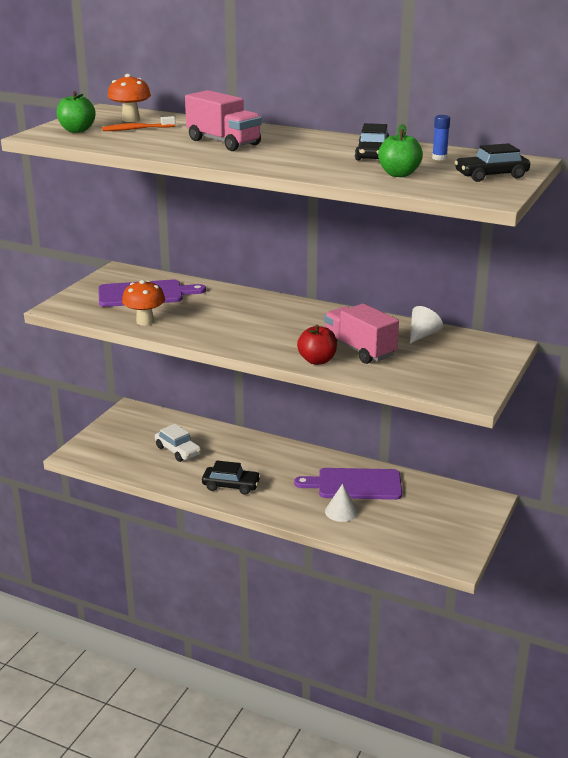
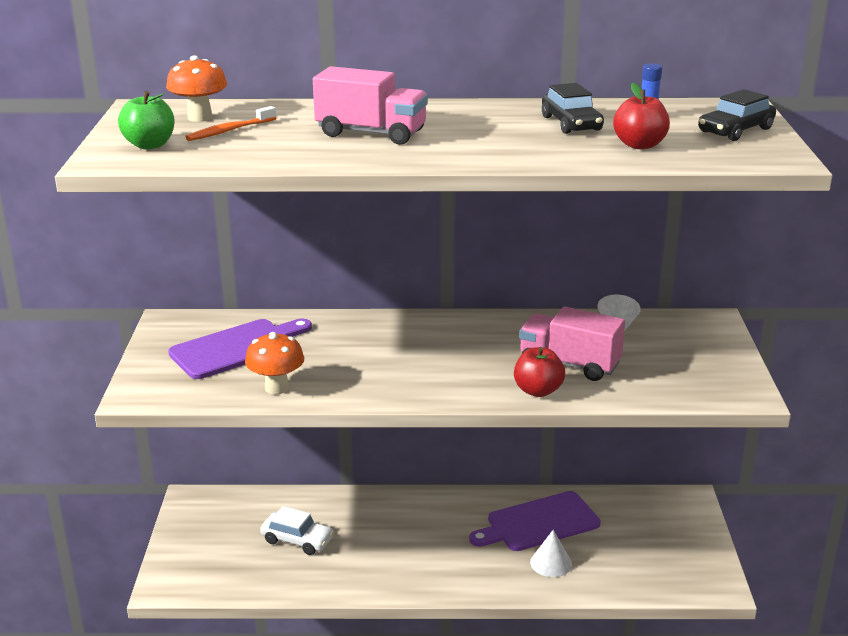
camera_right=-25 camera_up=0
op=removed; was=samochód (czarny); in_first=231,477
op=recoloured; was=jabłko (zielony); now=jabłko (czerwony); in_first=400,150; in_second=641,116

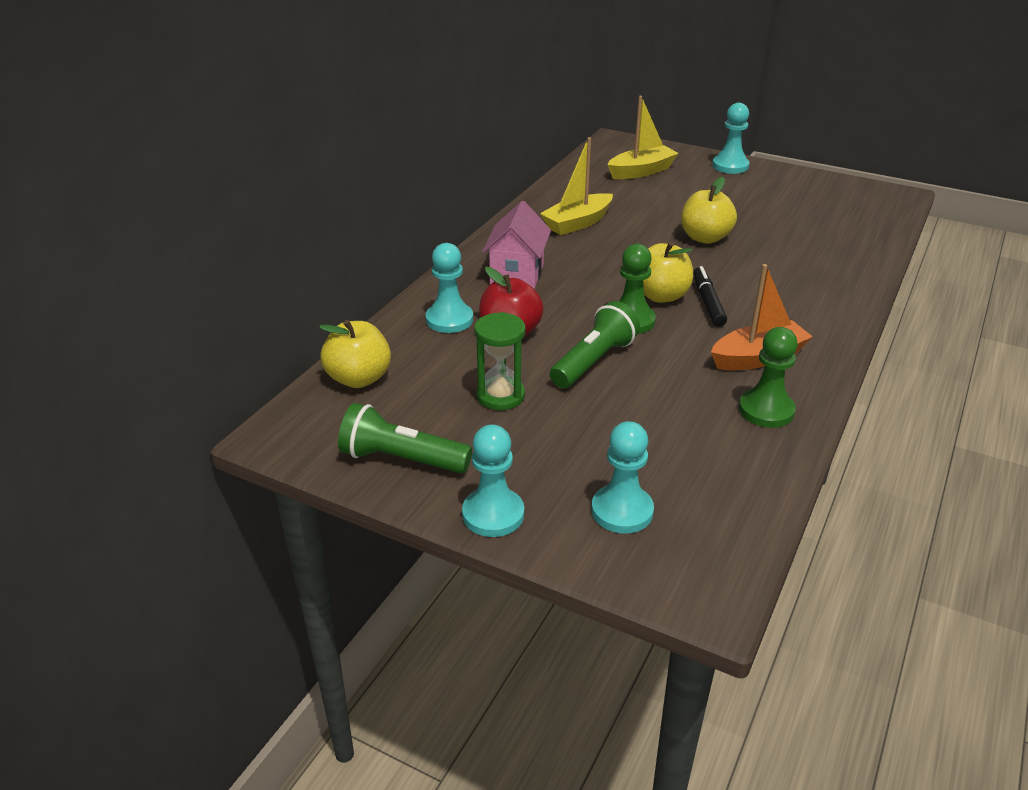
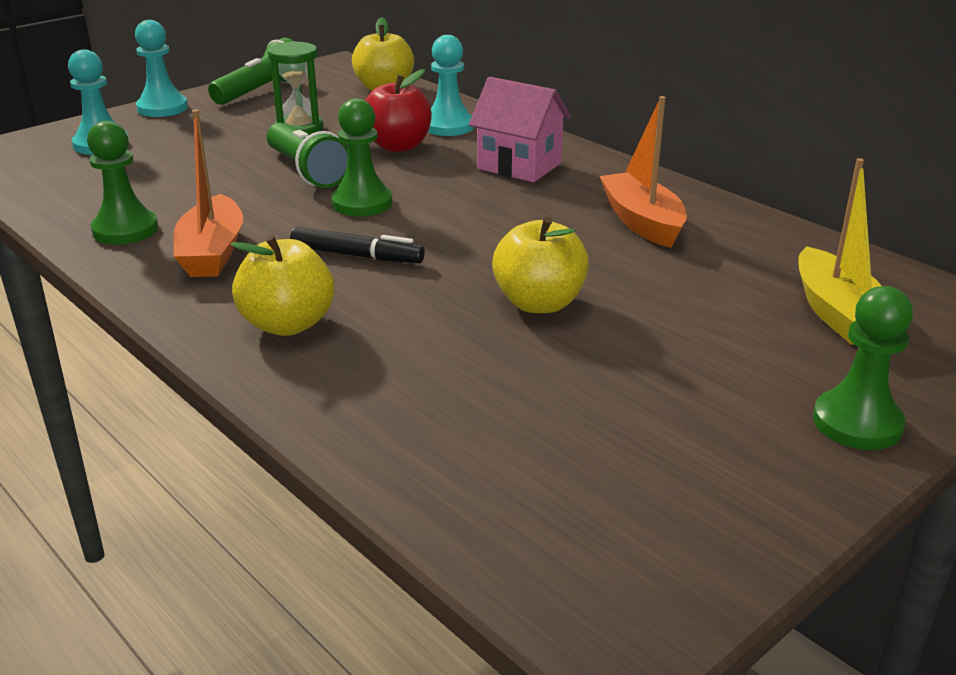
camera_right=110 camera_up=-5
op=moved; was=jabłko (żółty); in_first=668,272; in_second=282,285
op=recoloured; was=łódka (żółty); now=łódka (pomarańczowy); in_first=576,186; in_second=643,172
op=recoloured; was=pionek (turkusowy); now=pionek (zielony); in_first=730,138; in_second=863,368

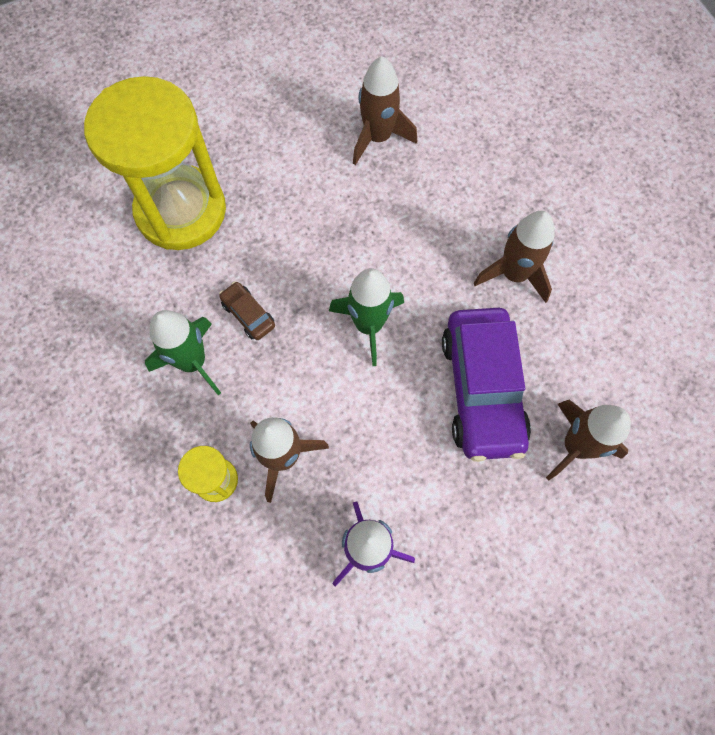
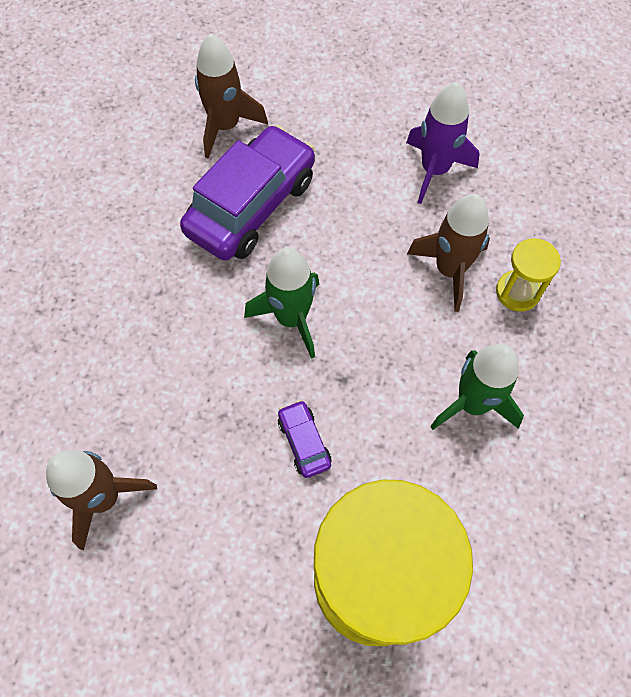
camera_right=-140 camera_up=-5
op=removed; was=samochód (brązowy); in_first=247,310
op=removed; was=rakieta (brązowy); in_first=514,257
op=added; now=samochód (fioletowy); in_second=304,439

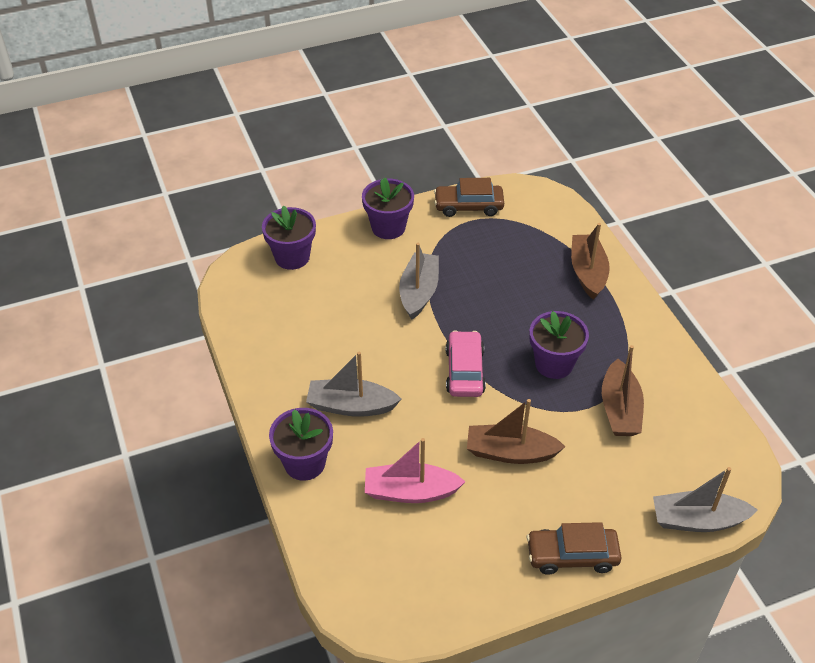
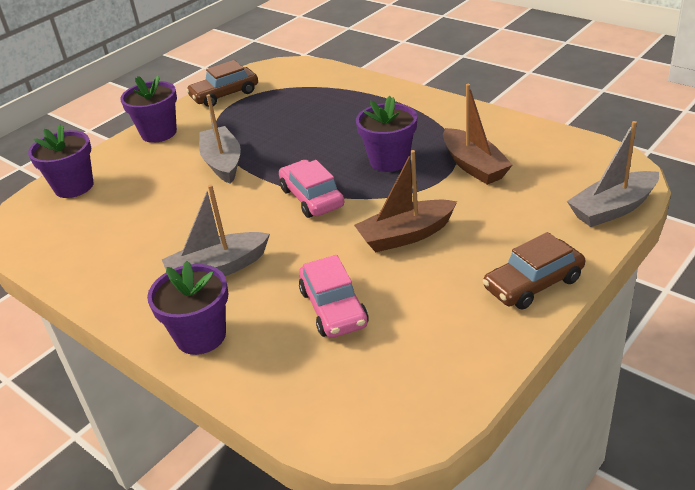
camera_right=-25 camera_up=-10
op=removed; was=łódka (brązowy); in_first=590,261
op=replaced; was=łódka (różowy); now=samochód (różowy); in_first=415,470; in_second=334,296

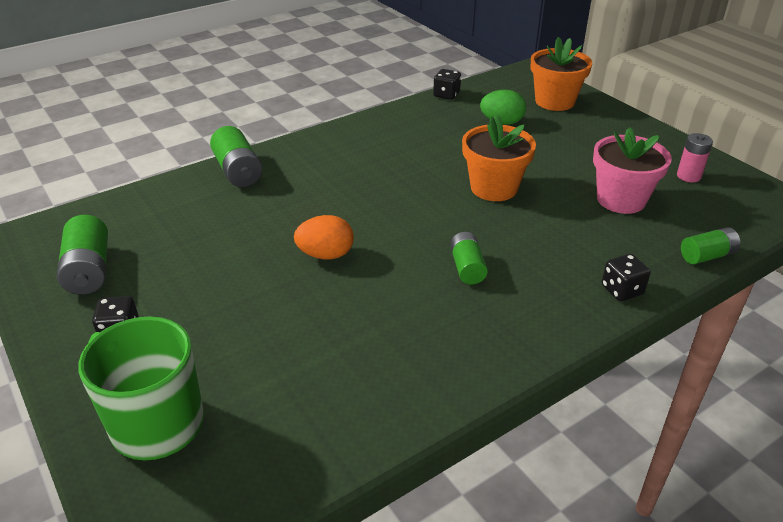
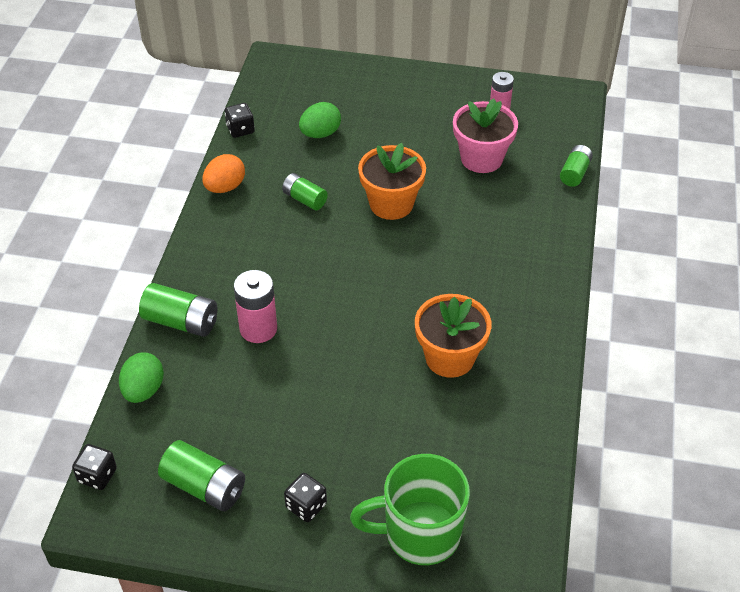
camera_right=-45 camera_up=10
op=added; now=jajko (zielony); in_second=141,378
op=added; now=bateria (różowy); in_second=255,306
op=moved; was=jajko (pomarańczowy); in_first=324,237; in_second=223,173
op=moved; was=bateria (zielony); in_first=469,258; in_second=305,192
op=moved; was=doniczka (pomarańczowy); in_first=561,74; in_second=453,336
op=moved; was=kostka do gry (czarny); in_first=626,277; in_second=94,467

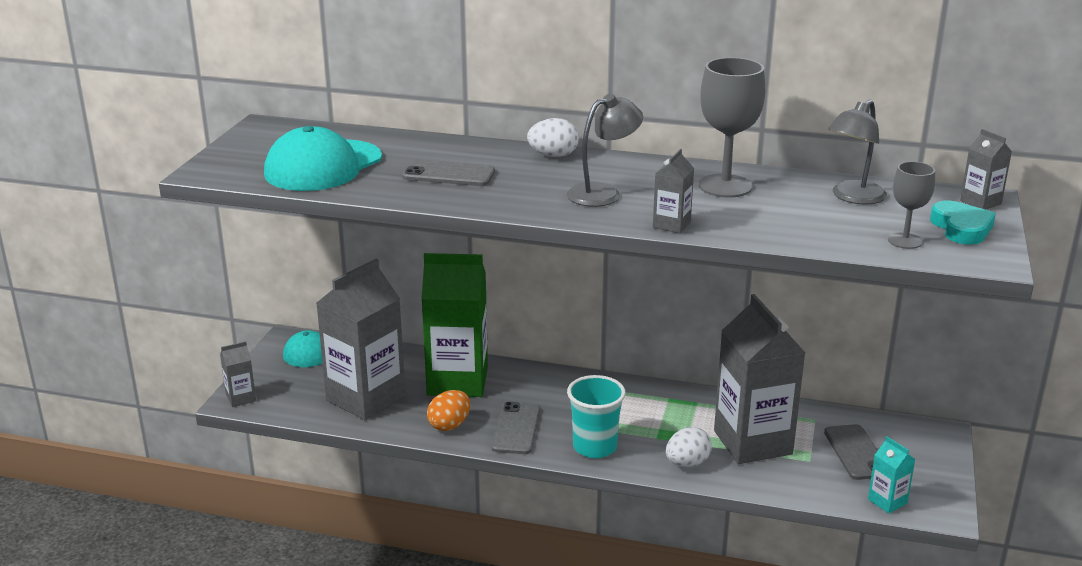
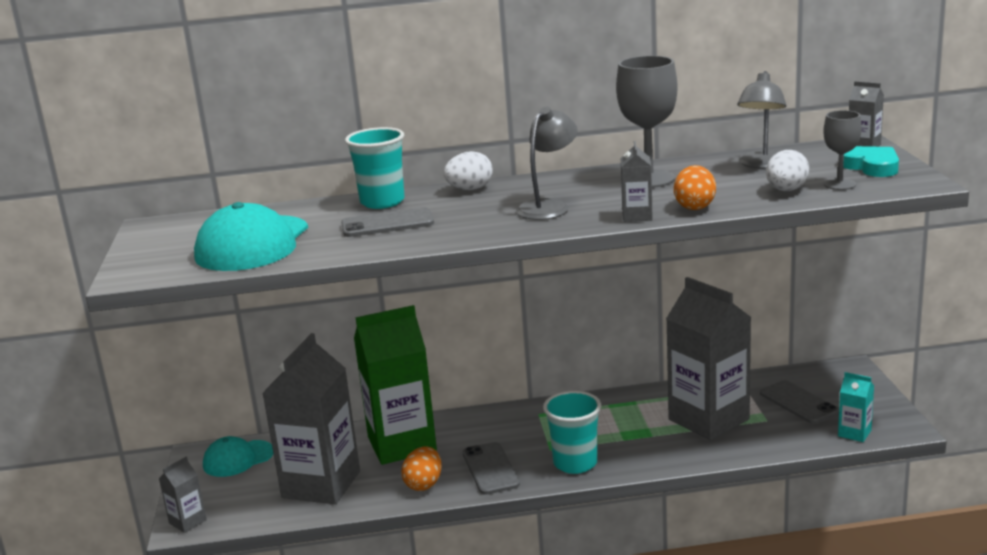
camera_right=-20 camera_up=-5
op=added; now=szklanka (turkusowy); in_second=375,168
op=added; now=jajko (pomarańczowy); in_second=695,187
op=moved; was=jajko (biały); in_first=689,447; in_second=787,170

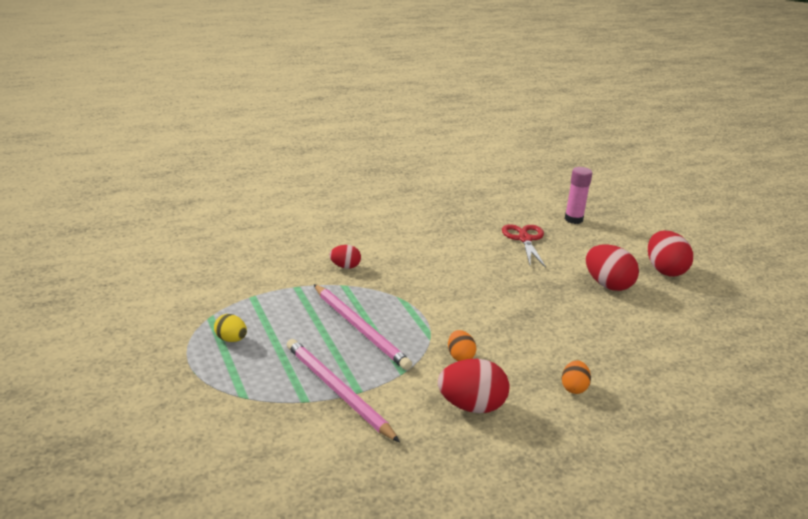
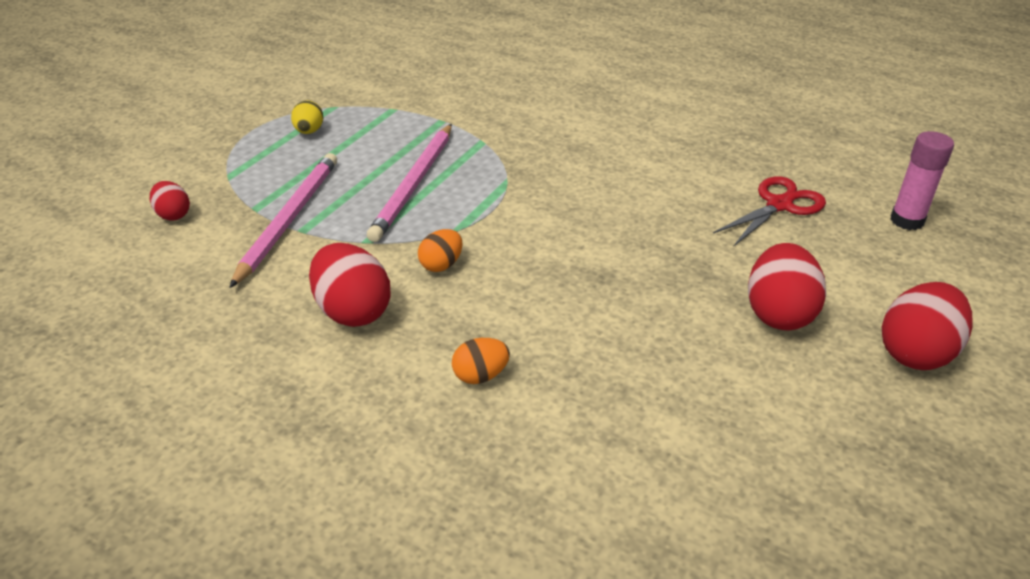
camera_right=55 camera_up=10
op=moved; was=jajko (czerwony); in_first=345,257; in_second=170,200

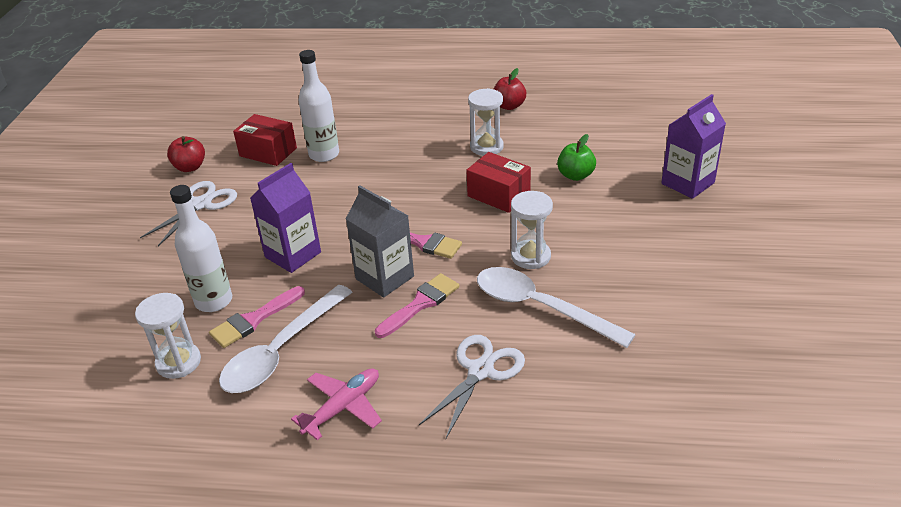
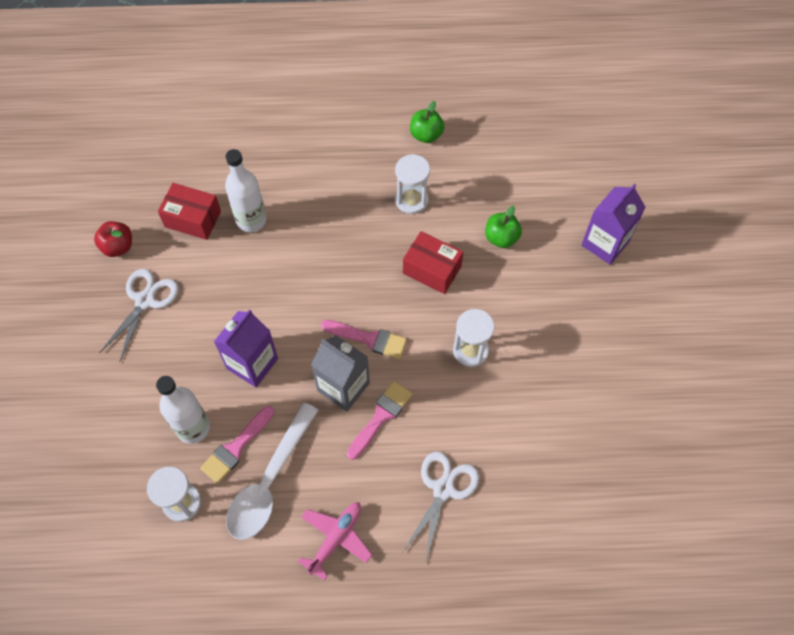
camera_right=-10 camera_up=25
op=removed; was=łyżka (biały); in_first=556,307
op=recoloured; was=jabłko (czerwony); now=jabłko (zielony); in_first=510,89; in_second=427,122

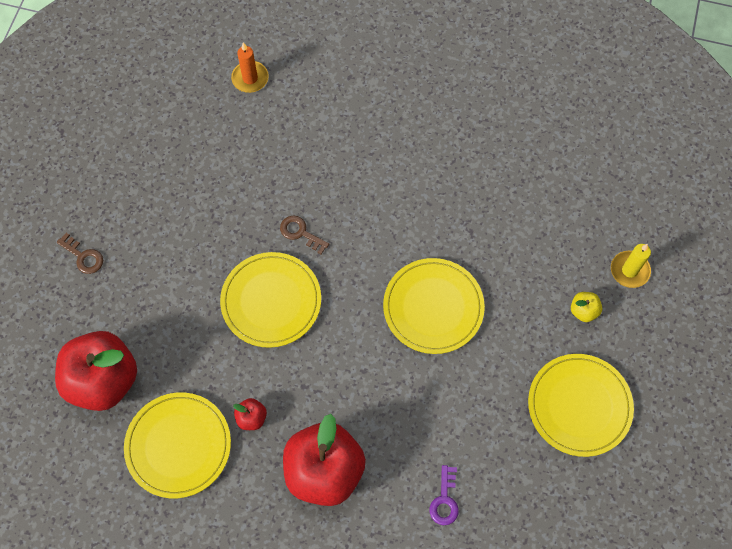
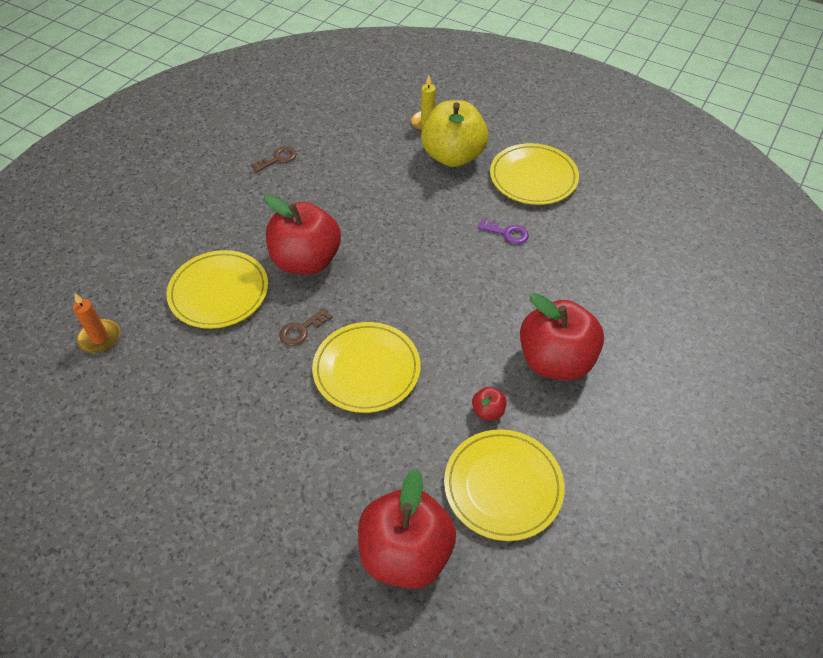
camera_right=-75 camera_up=-15
op=added; now=jabłko (czerwony); in_second=302,234
op=moved; was=klucz (brązowy); in_first=80,253; in_second=274,159
op=moved; was=talerz (żółty); in_first=434,306; in_second=217,289
op=moved; was=klucz (fioletowy); in_first=444,495; in_second=503,231
op=resized; was=jabłko (żółty); in_first=587,307; in_second=454,133; ratio=2.46

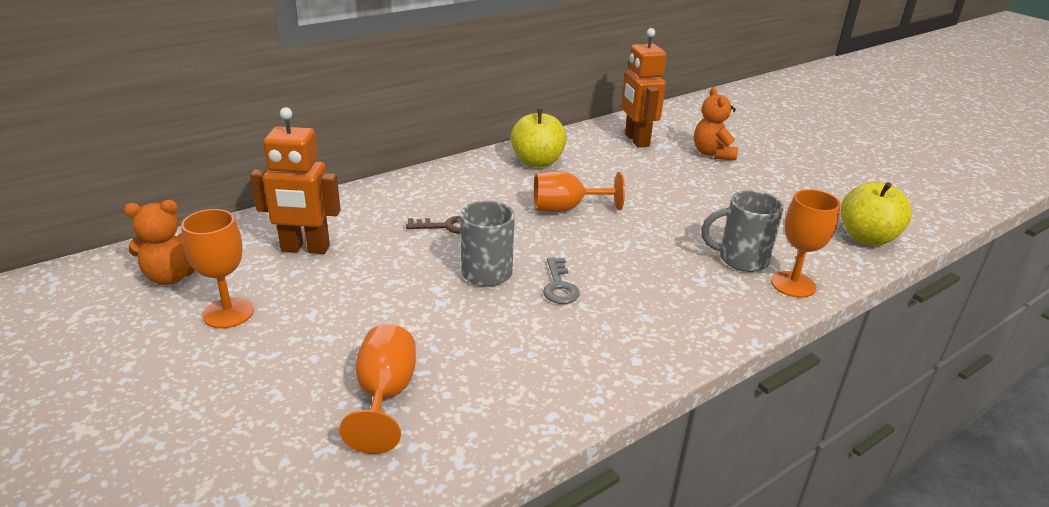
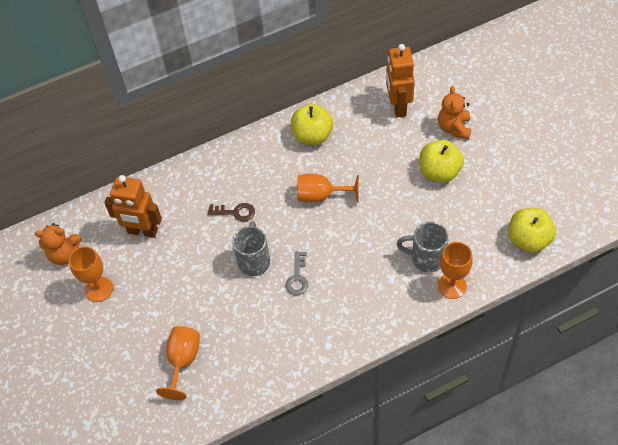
camera_right=15 camera_up=25
op=added; now=jabłko (żółty); in_second=442,161

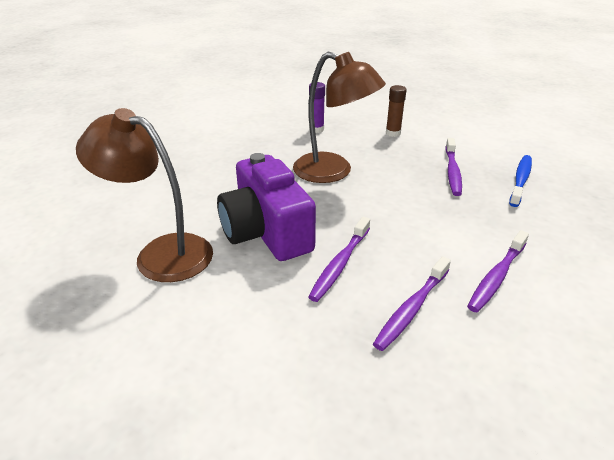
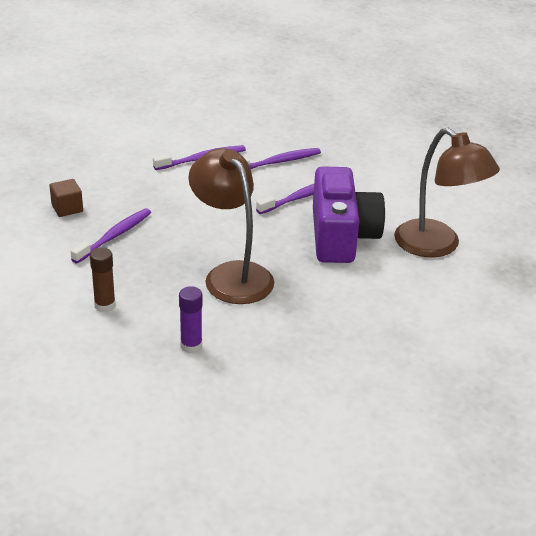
camera_right=-155 camera_up=0
op=replaced; was=szczoteczka do zębów (niebieski); now=sześcian (brązowy); in_first=520,181; in_second=66,198

